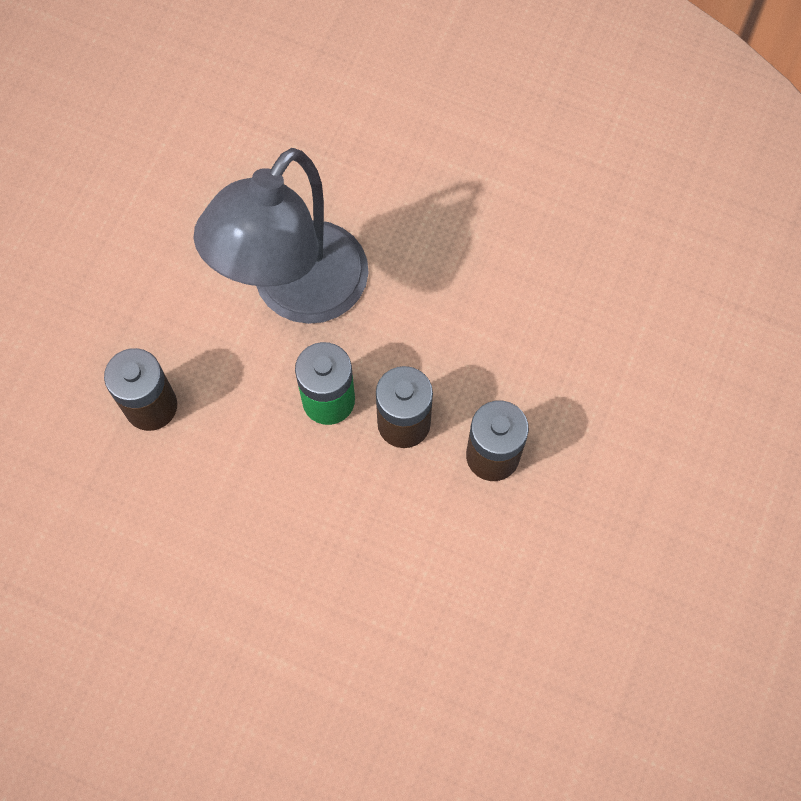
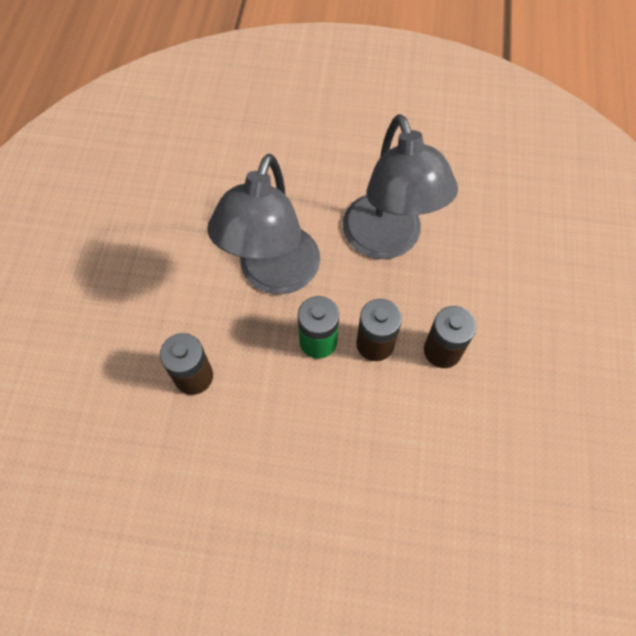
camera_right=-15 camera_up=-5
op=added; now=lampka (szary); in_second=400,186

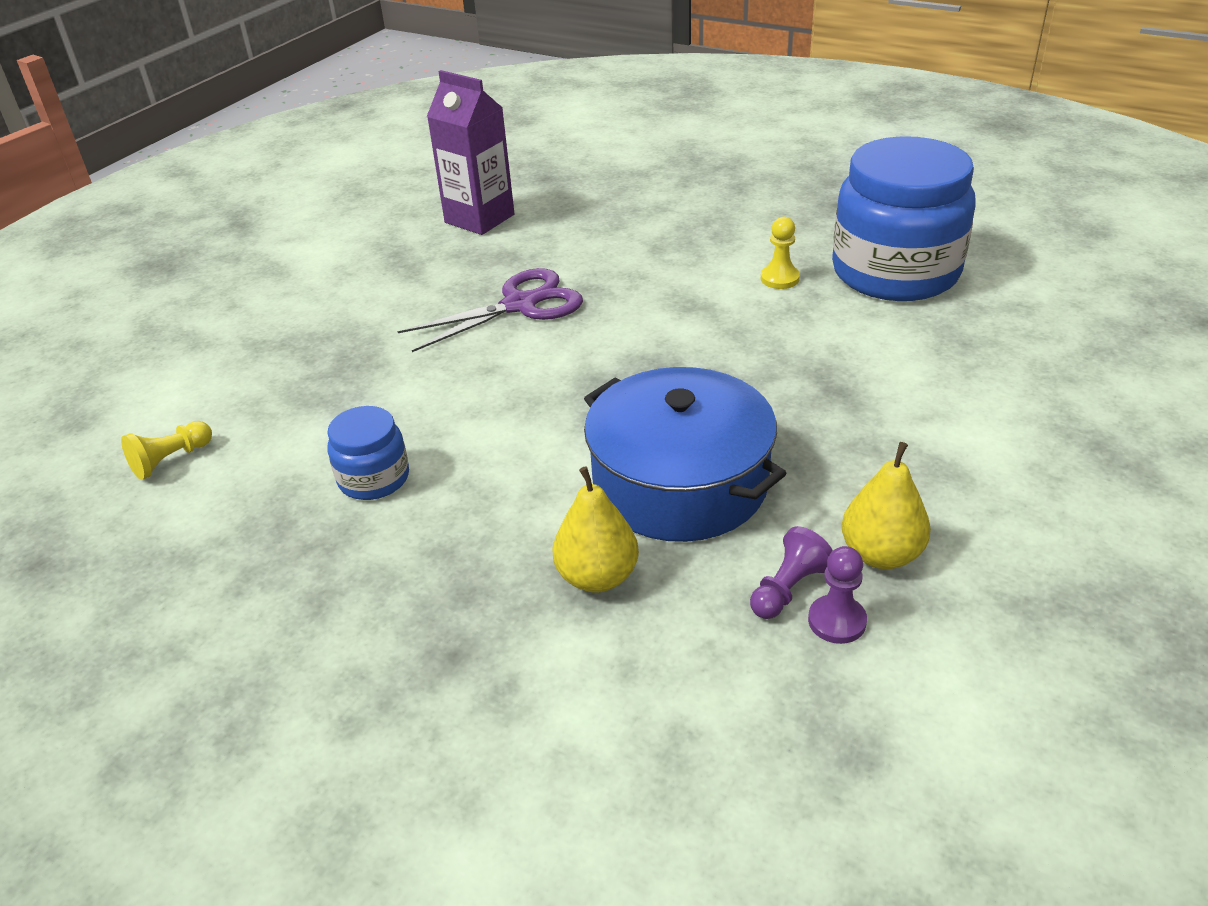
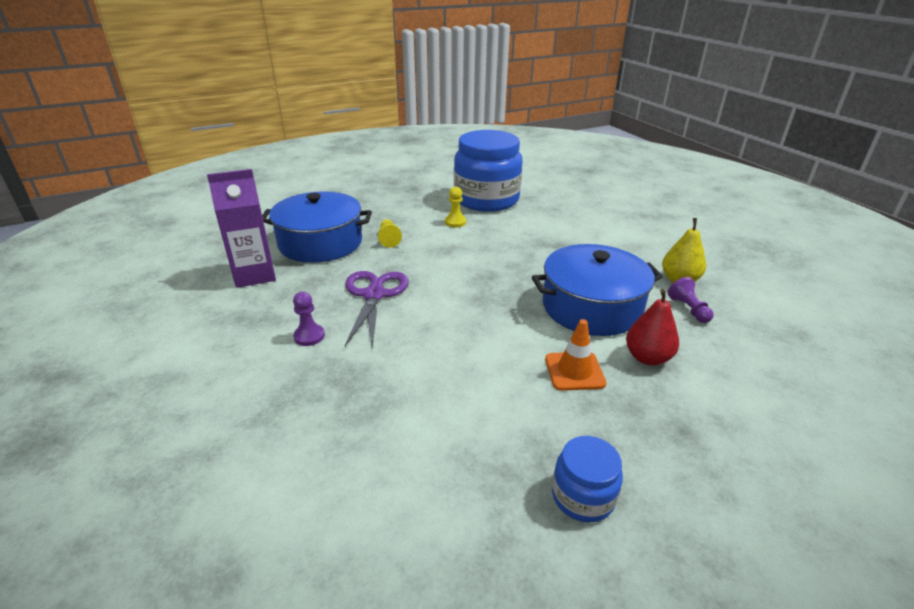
camera_right=-60 camera_up=-5
op=added; now=garnek (niebieski); in_second=317,227
op=added; now=pachołek (pomarańczowy); in_second=575,355
op=moved; was=pionek (żółty); in_first=166,450; in_second=390,233
op=moved; was=słoik (niebieski); in_first=368,453; in_second=587,479
op=moved; was=pionek (fioletowy); in_first=837,595; in_second=309,319
op=recoloured; was=gruszka (żółty); now=gruszka (czerwony); in_first=595,529; in_second=652,327

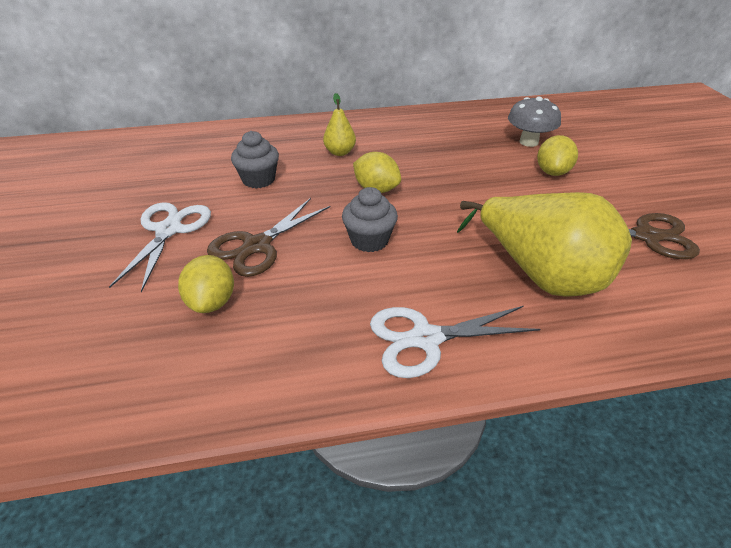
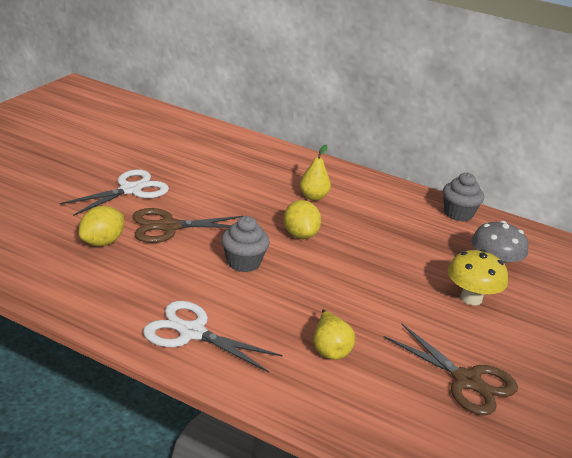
camera_right=35 camera_up=-10
op=moved; was=muffinka (szary); in_first=255,160; in_second=463,197
op=replaced; was=cytryna (żółty); now=grzyb (żółty); in_first=557,155; in_second=478,277
op=resized; was=gruszka (żółty); in_first=544,244; in_second=334,334; ratio=0.45

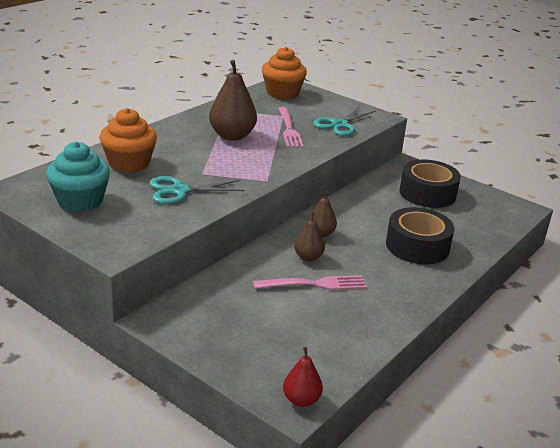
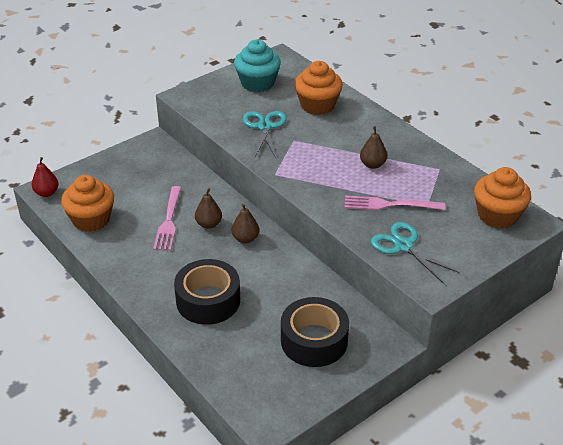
camera_right=105 camera_up=10
op=added; now=muffinka (pomarańczowy); in_second=87,203
op=resized; was=gruszka (brązowy); in_first=233,100; in_second=373,147; ratio=0.56

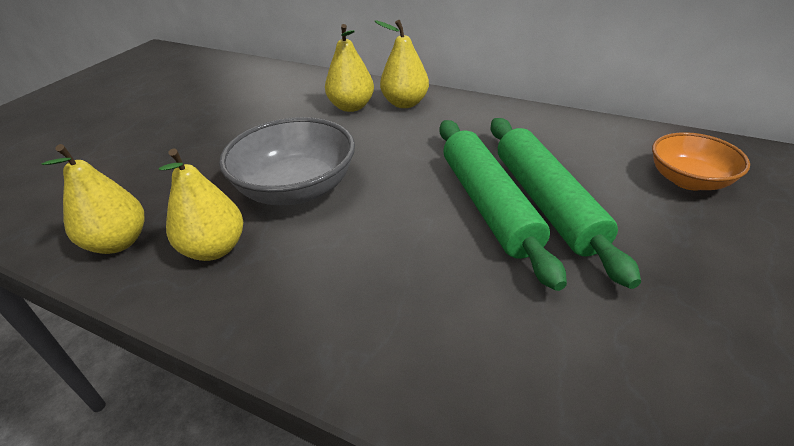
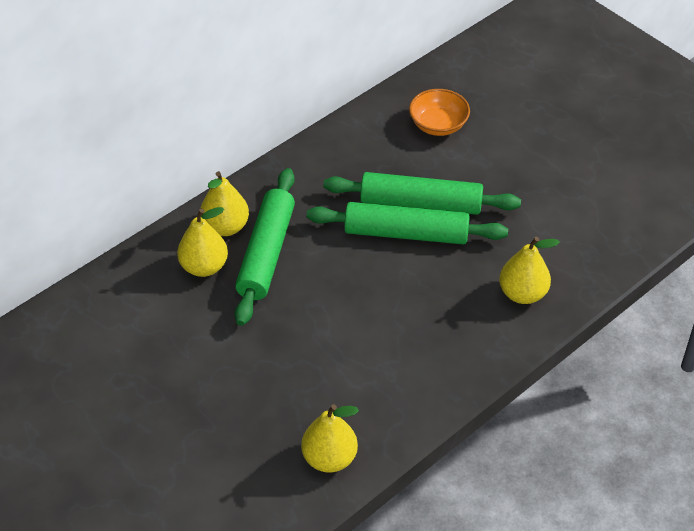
camera_right=-70 camera_up=10
op=removed; was=miska (szary); in_first=287,161
op=added; now=wałek do ciasta (zielony); in_second=265,247
op=moved; was=gruszka (żółty); in_first=201,204; in_second=529,270

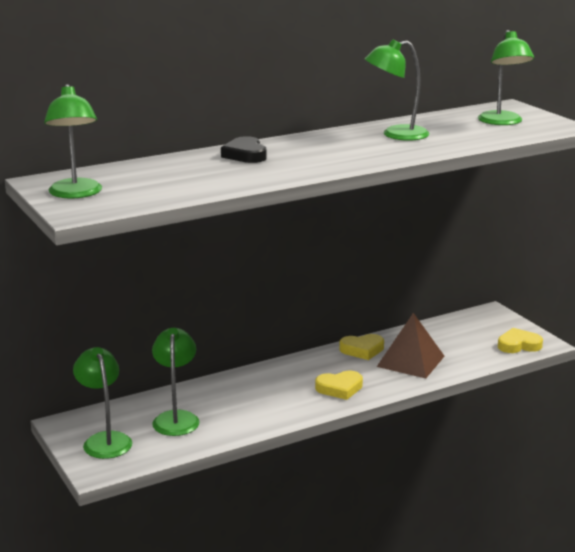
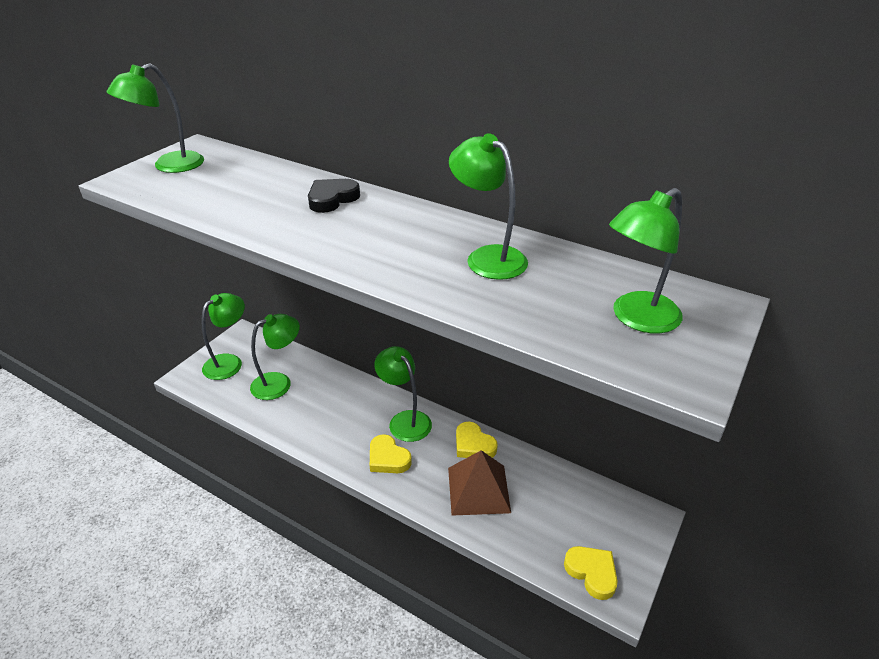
camera_right=60 camera_up=15
op=added; now=lampka (zielony); in_second=403,394

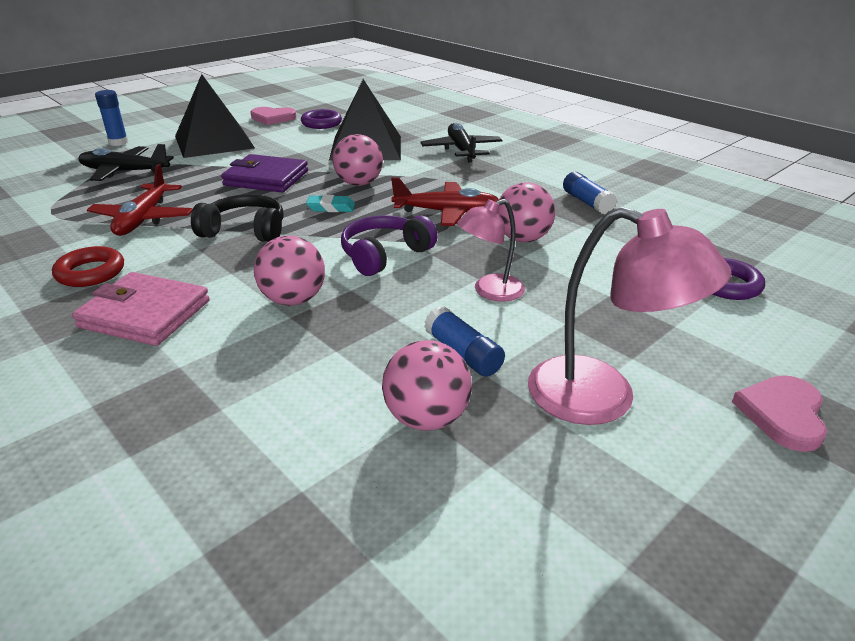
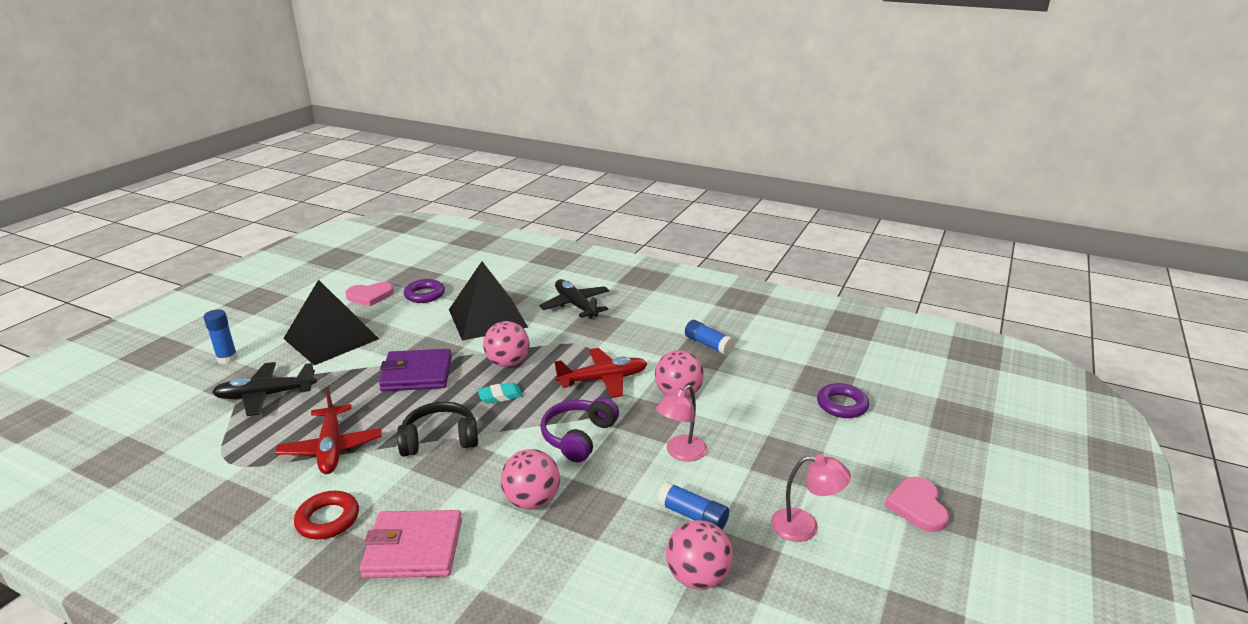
camera_right=-20 camera_up=-5
op=resized; was=lampka (różowy); in_first=629,316; in_second=811,498; ratio=0.6

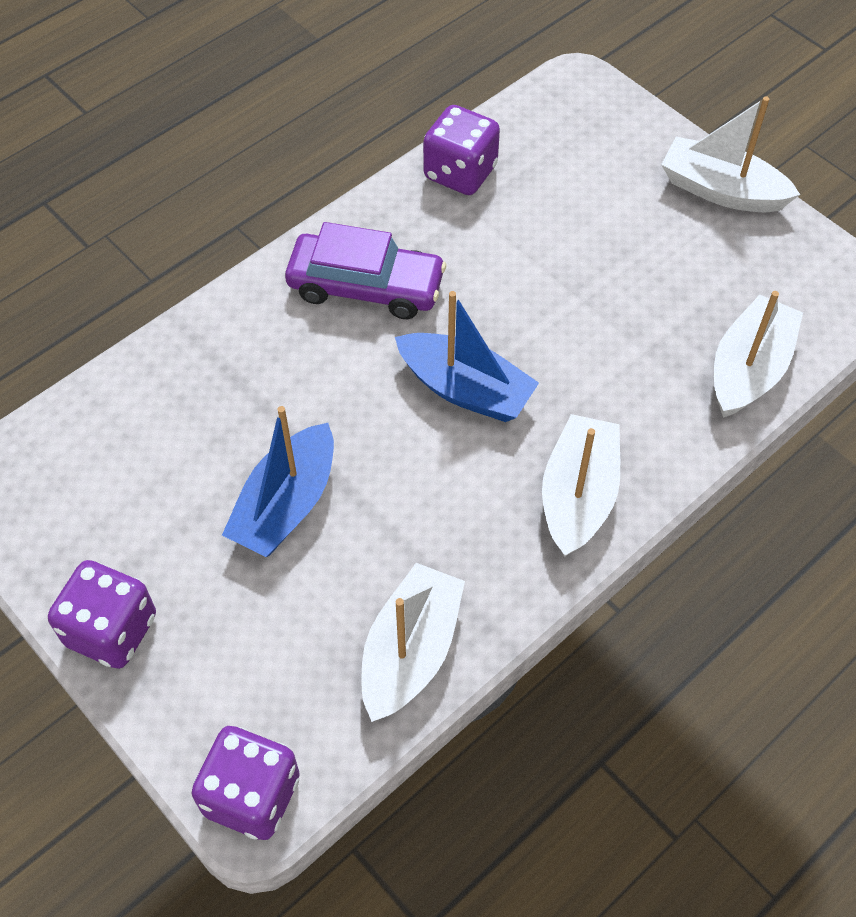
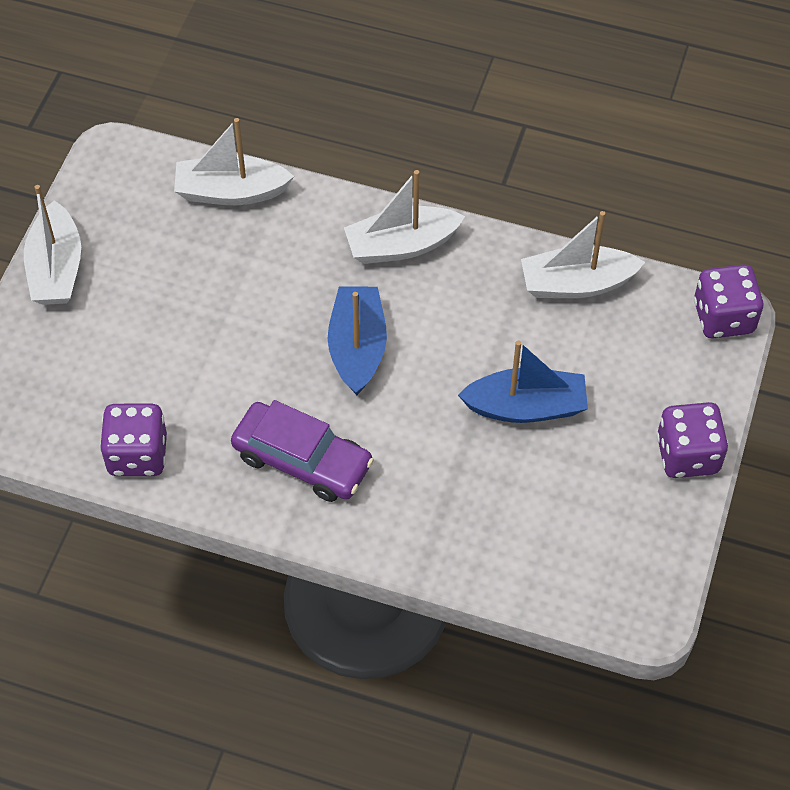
camera_right=-120 camera_up=0
op=turned; was=samochód (fioletowy); in_first=365,270; in_second=302,451; clockwise=135

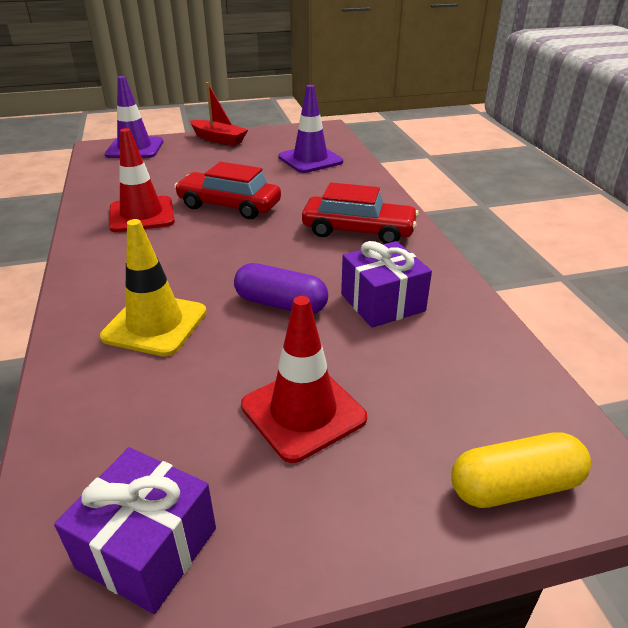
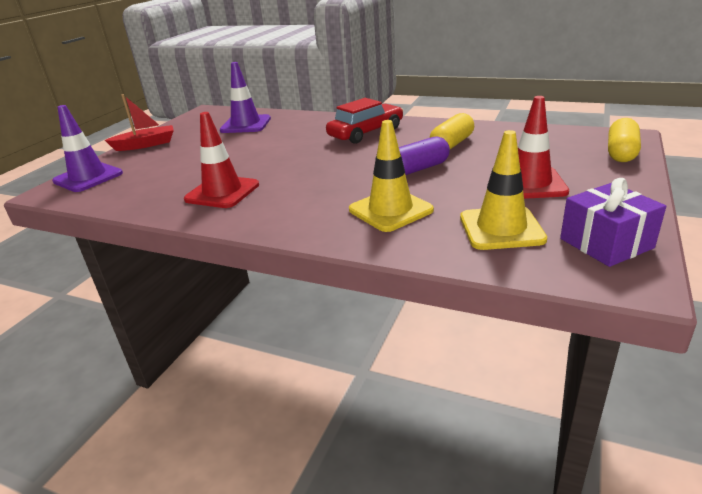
camera_right=-50 camera_up=-5
op=removed; was=samochód (czerwony); in_first=227,190
op=added; now=pachołek (żółty); in_second=503,190
op=replaced; was=prezent (fioletowy); now=kapsułka (żółty); in_first=386,284; in_second=452,131

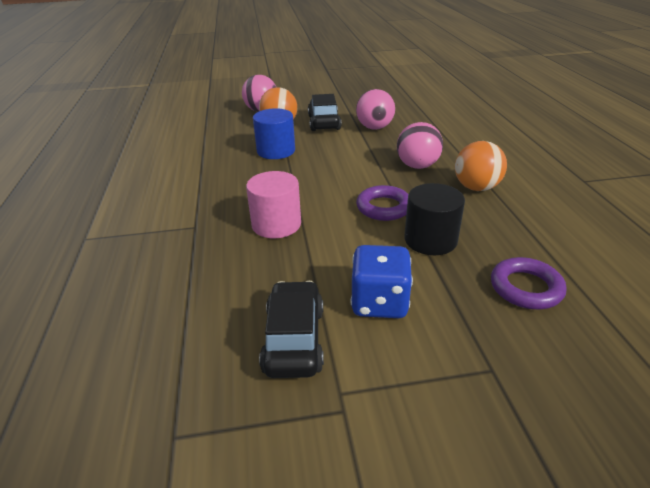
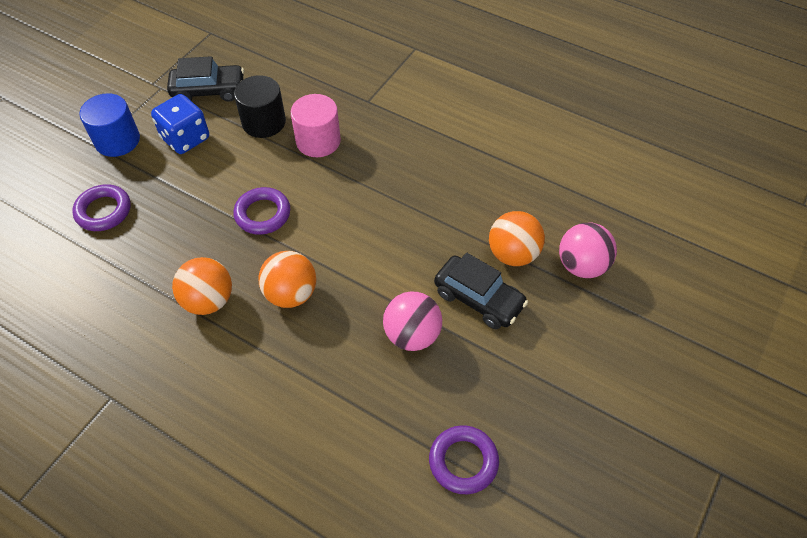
camera_right=130 camera_up=20
op=added; now=pierścień (fioletowy); in_second=464,459
op=moved; was=walec (niebieski); in_first=274,133; in_second=109,125
op=moved; was=walec (czarny); in_first=434,219; in_second=260,106
op=recoloured; was=piłka (różowy); now=piłka (pomarańczowy); in_first=420,145; in_second=287,279
op=turned; was=samochód (czarny); in_first=291,329; in_second=205,79; clockwise=-45

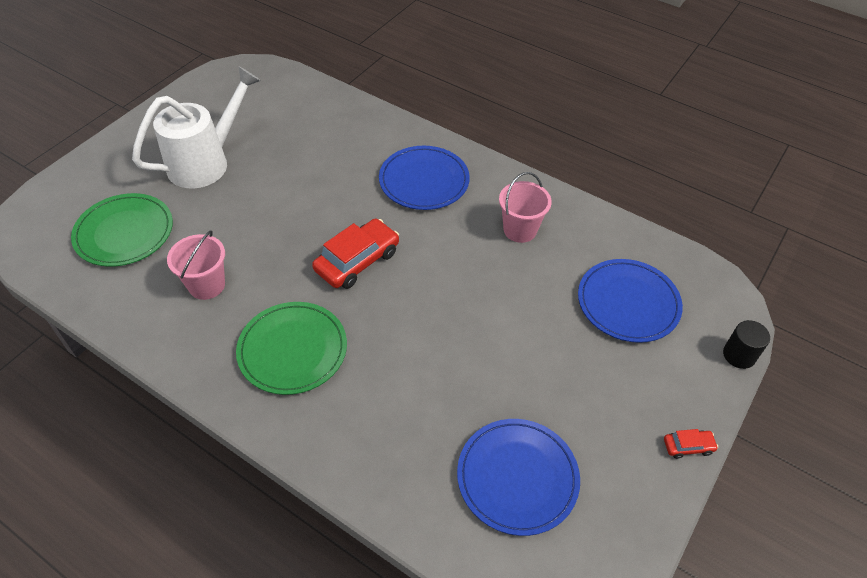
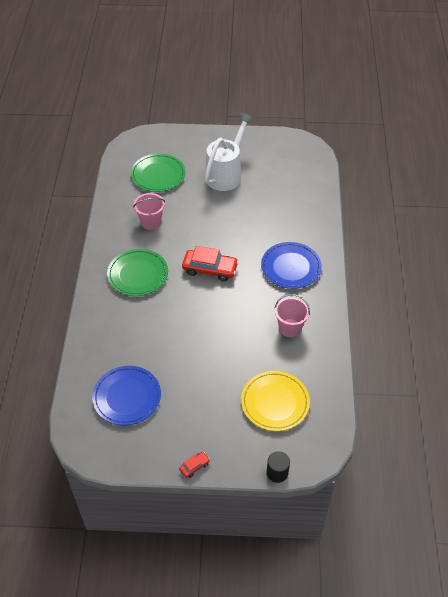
camera_right=60 camera_up=0
op=recoloured; was=talerz (niebieski); now=talerz (żółty); in_first=630,301; in_second=275,401
op=turned; was=konewka (biały); in_first=196,127; in_second=229,151; clockwise=-75
op=turned; was=samochód (czerwony); in_first=691,444; in_second=194,465; clockwise=-90

